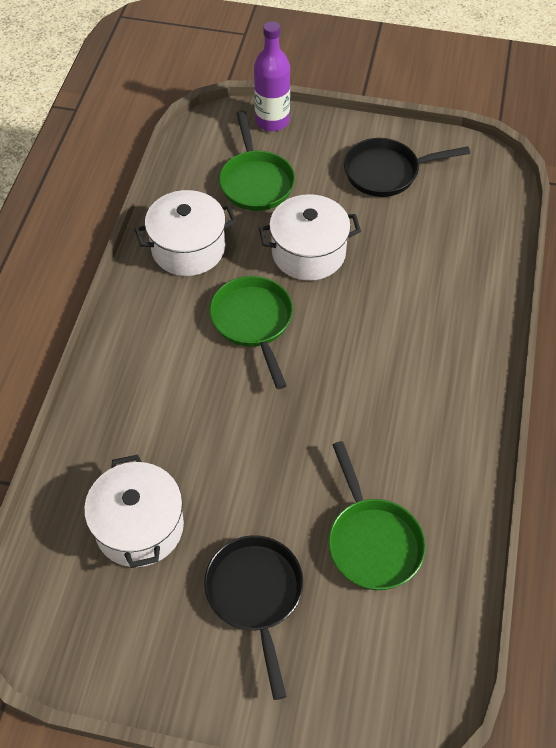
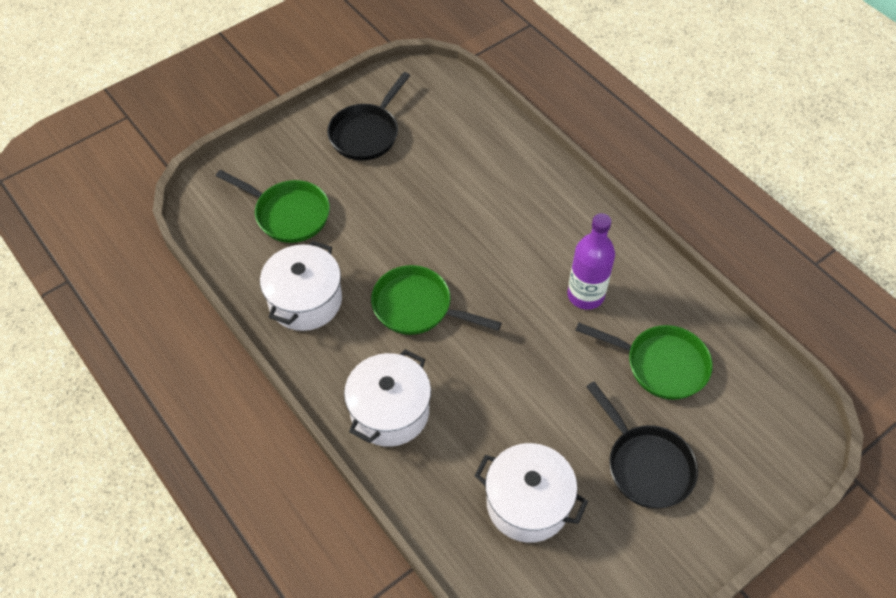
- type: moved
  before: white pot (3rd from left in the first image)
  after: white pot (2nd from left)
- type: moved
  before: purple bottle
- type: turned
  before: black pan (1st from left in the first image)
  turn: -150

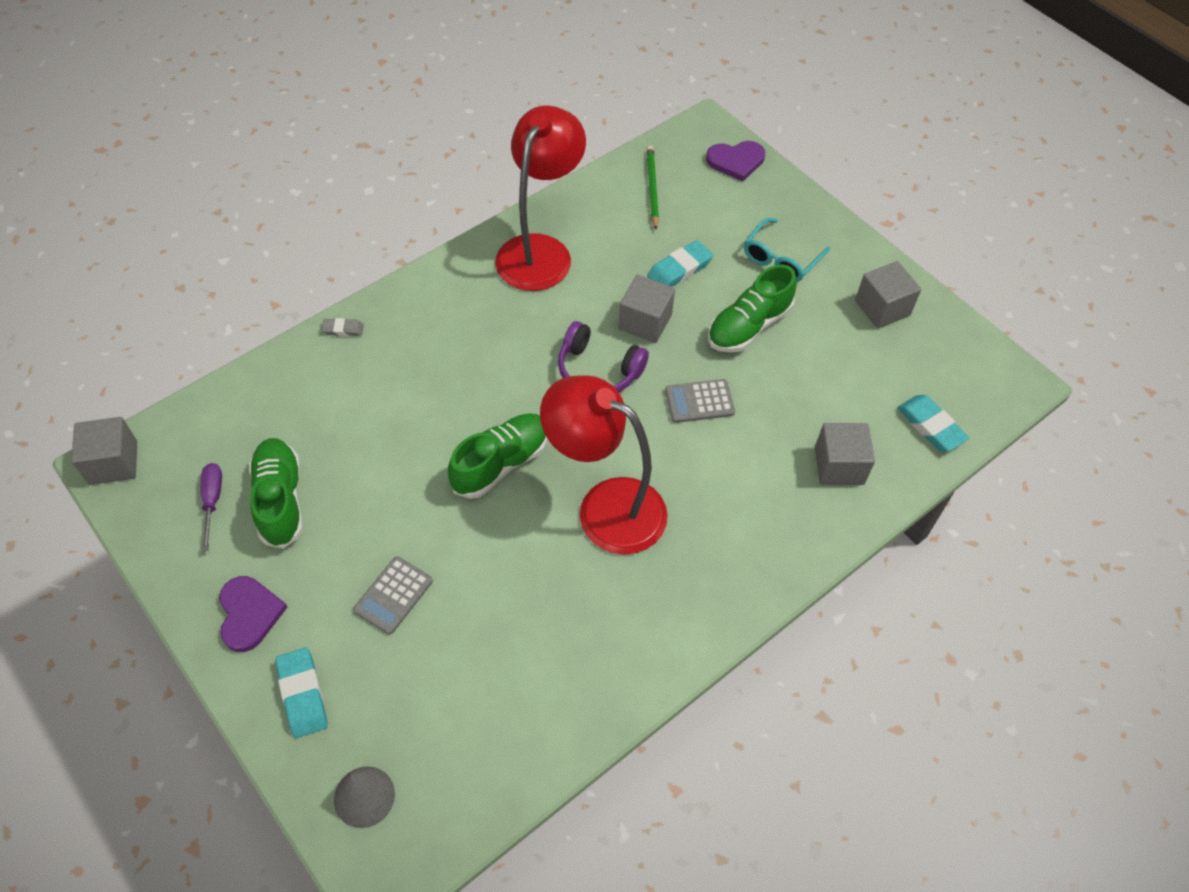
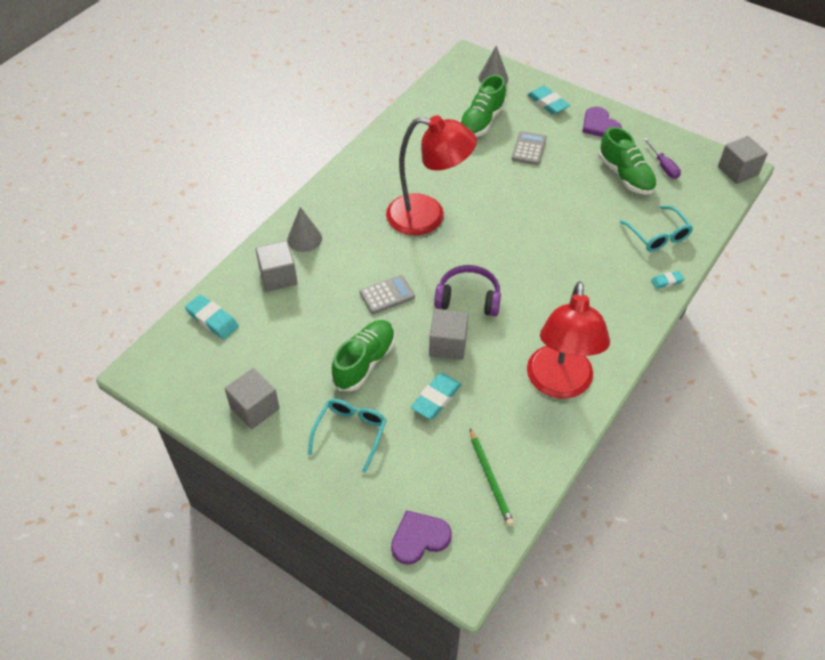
- type: added
  after: grey cone (1st from left)
- type: moved
  before: green shoe (2nd from left)
- type: added
  after: turquoise glasses (2nd from left)
- type: recoloured
  before: grey eraser
  after: turquoise eraser (4th from left)

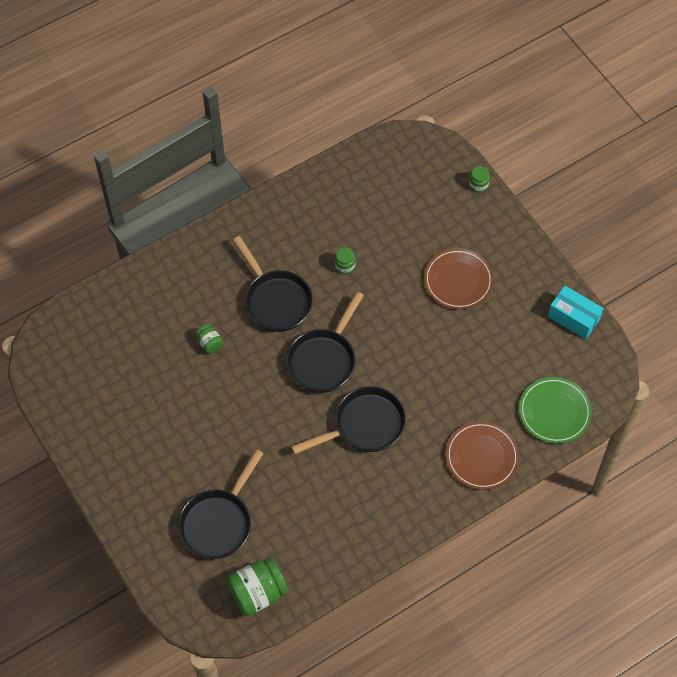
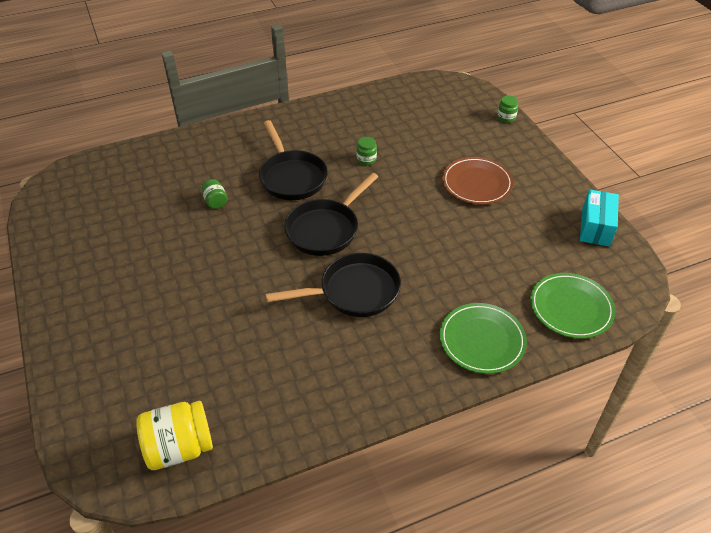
- type: recoloured
  before: green jar (2nd from left)
  after: yellow jar
- type: recoloured
  before: brown plate (2nd from left)
  after: green plate (1st from left)
- type: turned
  before: turquoise box
  turn: 60
- type: removed
  before: black pan (1st from left)

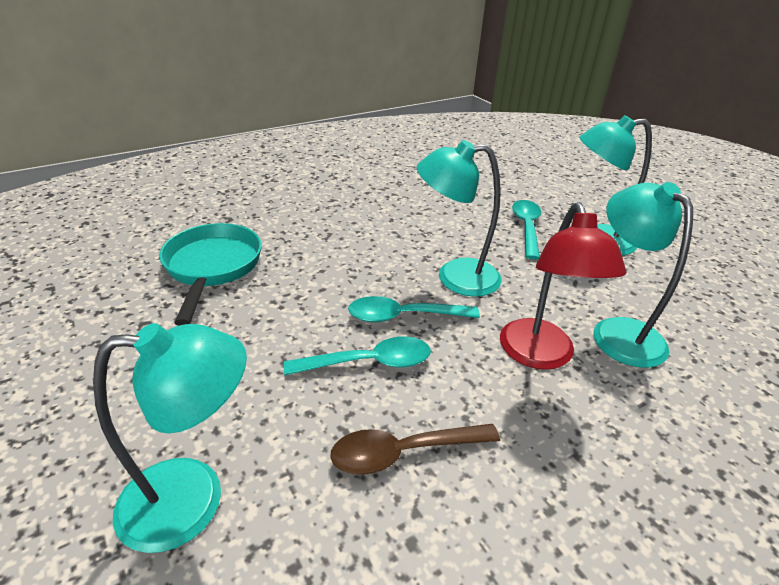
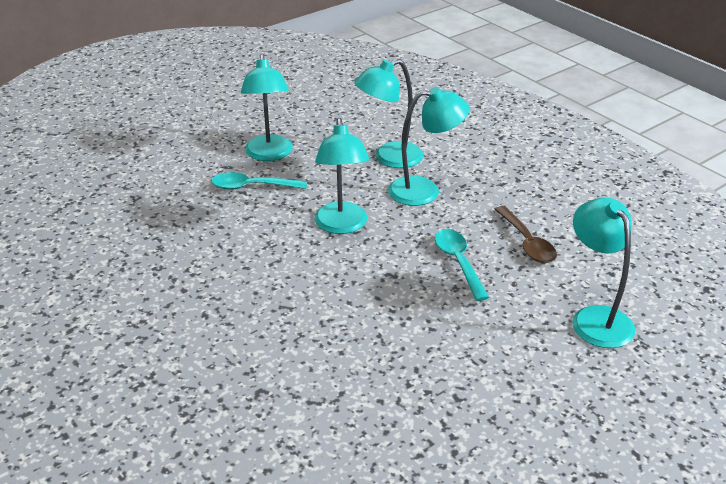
- type: recoloured
  before: red lamp
  after: turquoise lamp (4th from left)
- type: removed
  before: turquoise pan
- type: removed
  before: turquoise spoon (2nd from left)

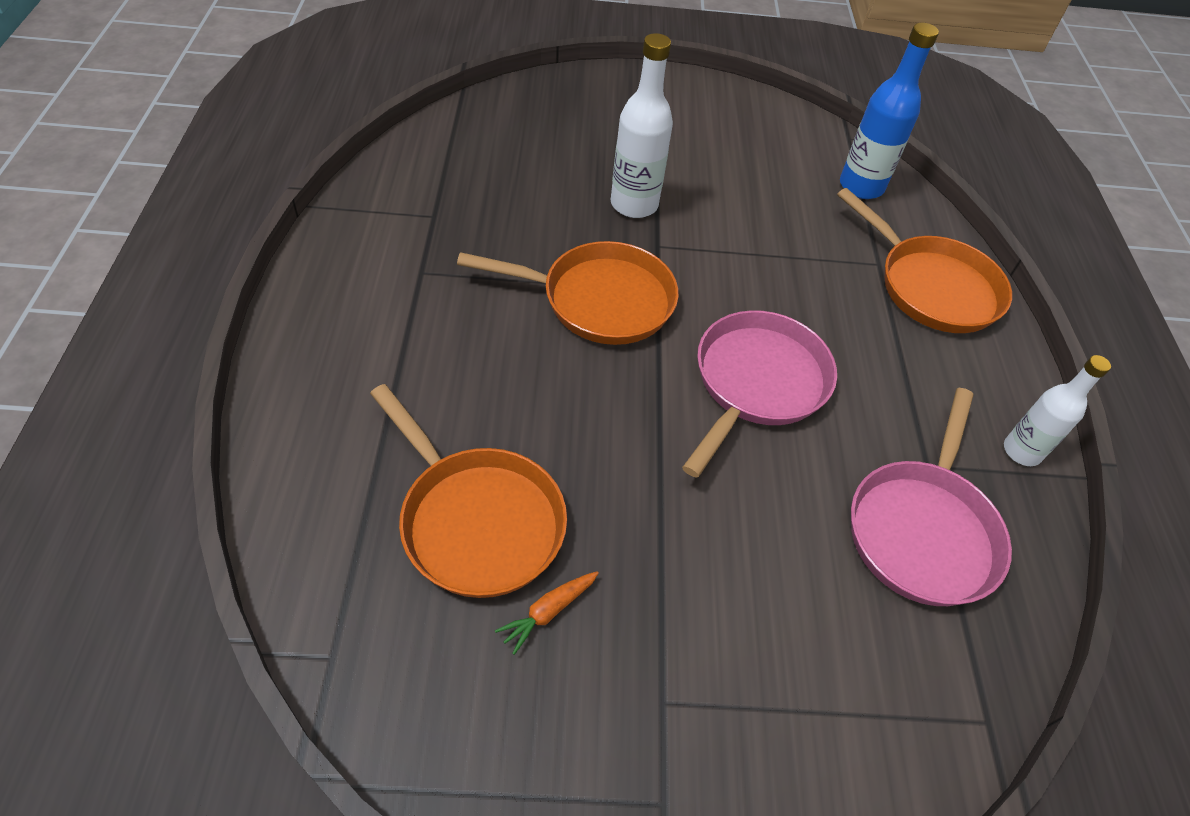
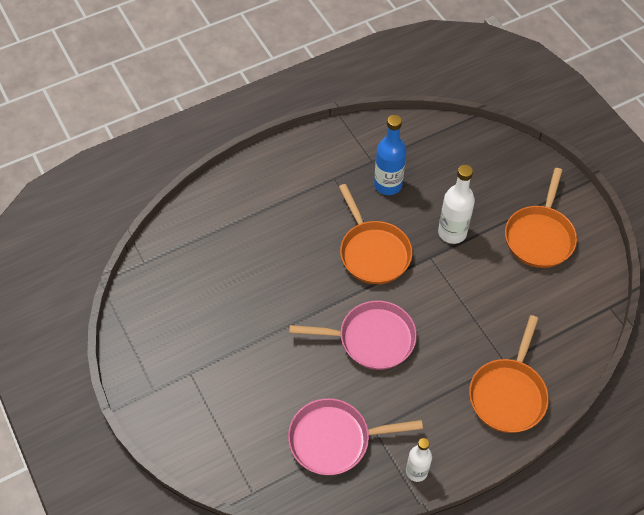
- type: moved
  before: blue bottle
- type: moved
  before: orange pan (1st from left in the first image)
  after: orange pan (3rd from left)
- type: removed
  before: orange carrot

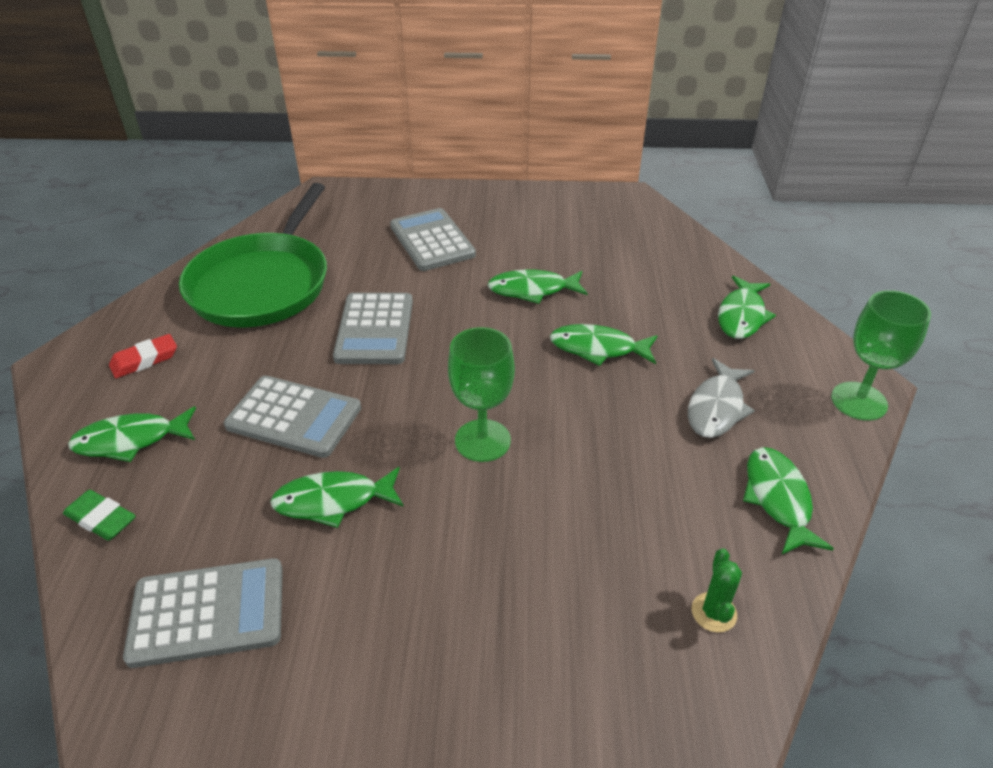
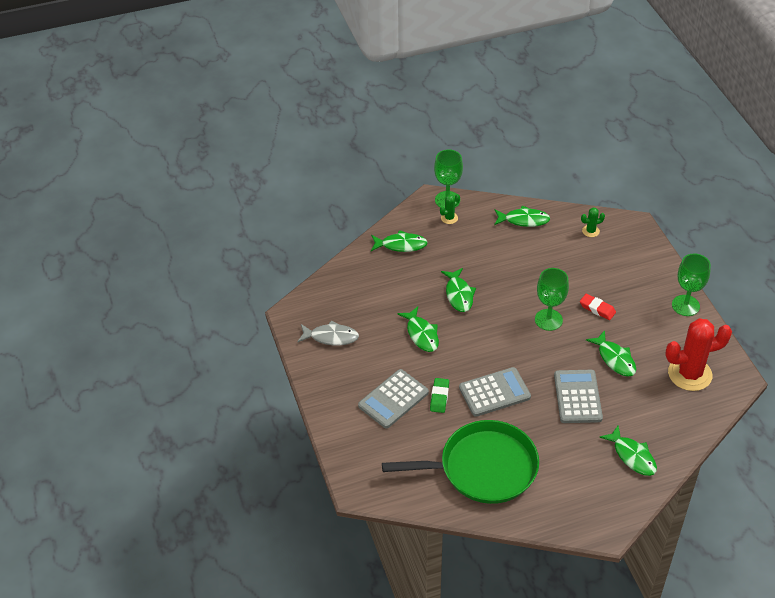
- type: moved
  before: grey fish
- type: moved
  before: green eraser
- type: added
  after: green cactus (1st from left)
- type: turned
  before: green fish (6th from left in the first image)
  turn: -150
- type: moved
  before: red eraser
- type: replaced
  before: grey calculator (1st from left)
  after: red cactus
- type: added
  after: green goblet (3rd from left)

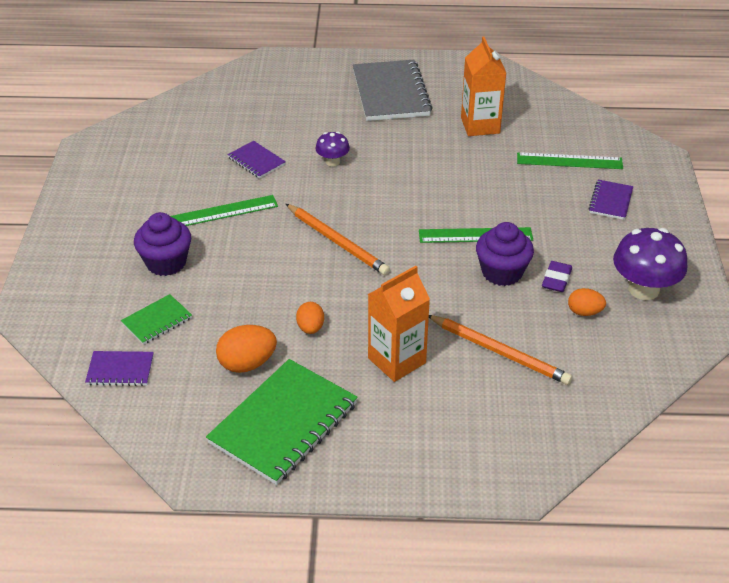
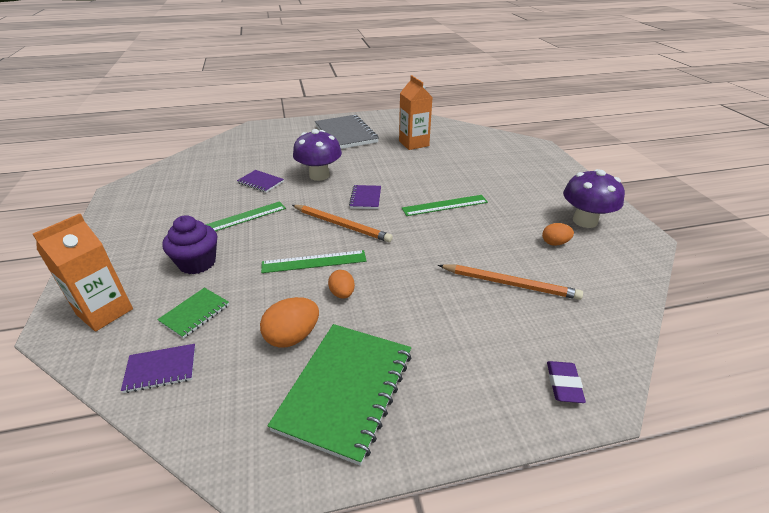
- type: moved
  before: orange carton (1st from left)
- type: moved
  before: green ruler (3rd from left in the first image)
  after: green ruler (2nd from left)
- type: resized
  before: purple mushroom (1st from left)
  scale: 1.85
- type: moved
  before: purple notebook (3rd from left)
- type: moved
  before: purple eraser
- type: removed
  before: purple cupcake (2nd from left)

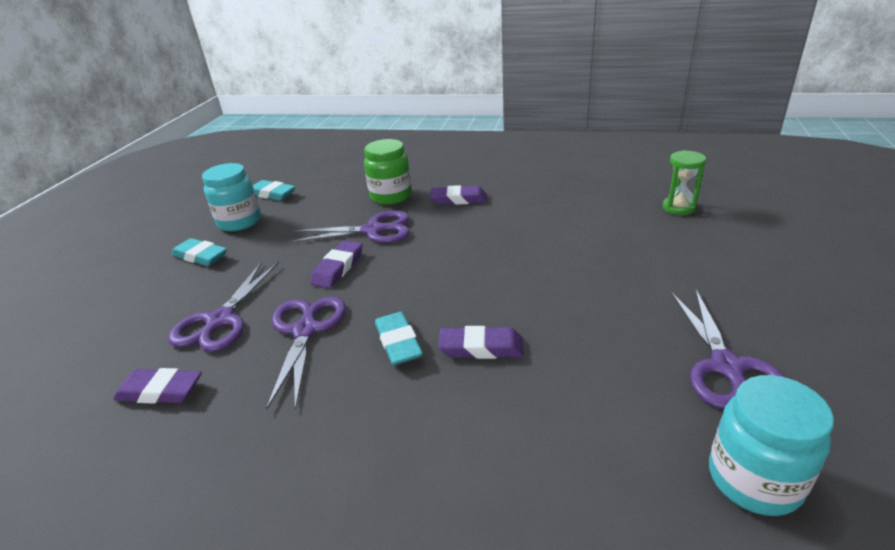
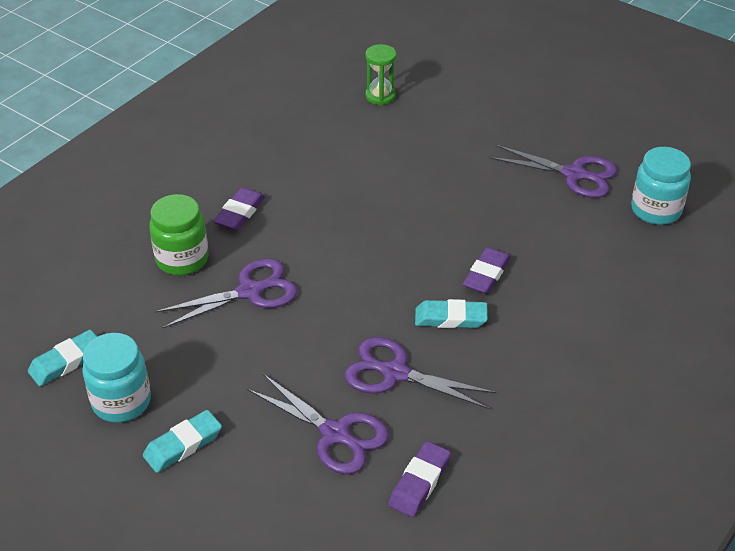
- type: turned
  before: purple scissors (3rd from left in the first image)
  turn: 45
- type: removed
  before: purple eraser (2nd from left)

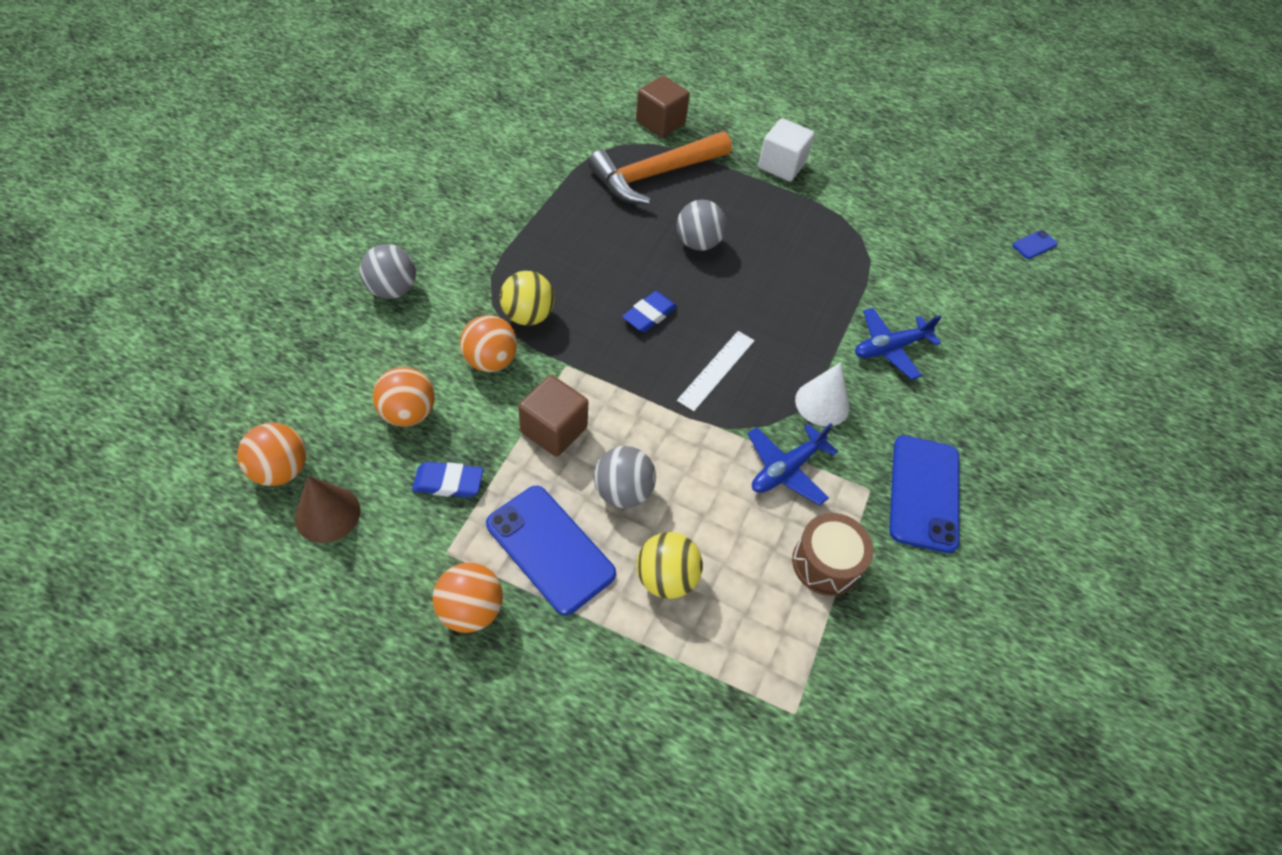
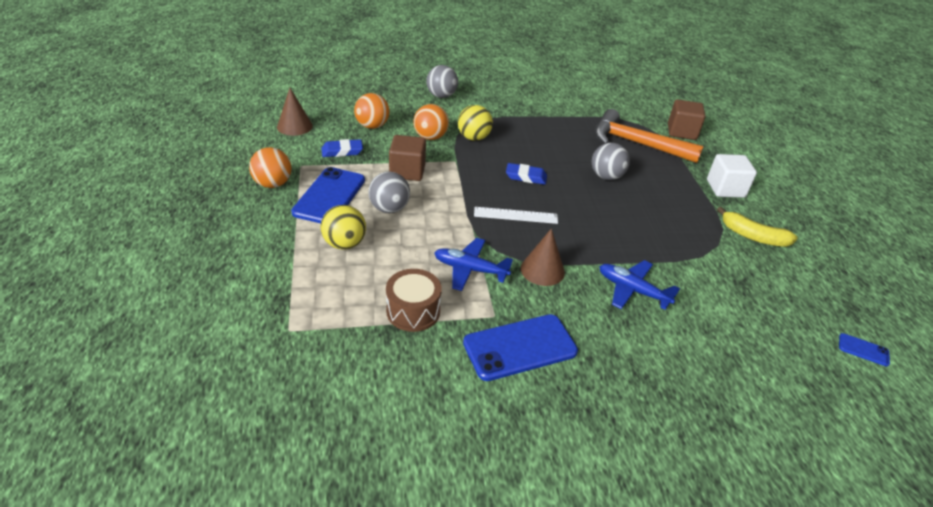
- type: turned
  before: blue eraser (1st from left)
  turn: -75
- type: recoloured
  before: white cone
  after: brown cone (2nd from left)
- type: added
  after: yellow banana
- type: removed
  before: orange ball (1st from left)

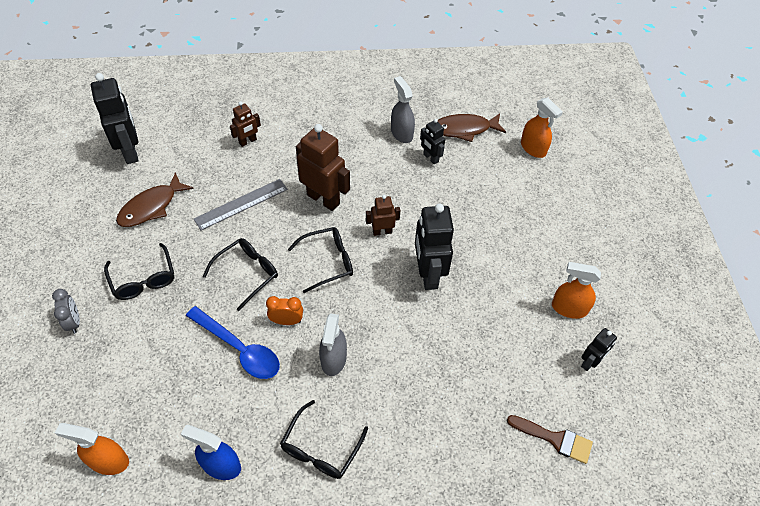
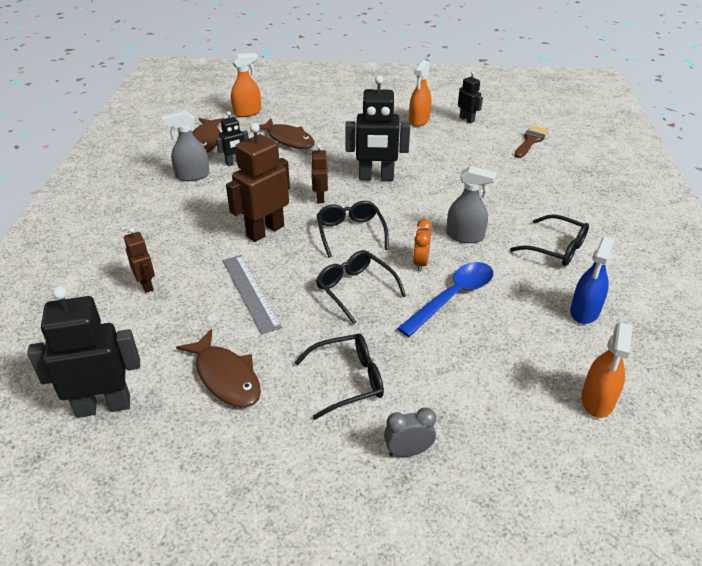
- type: added
  after: brown fish (3rd from left)

